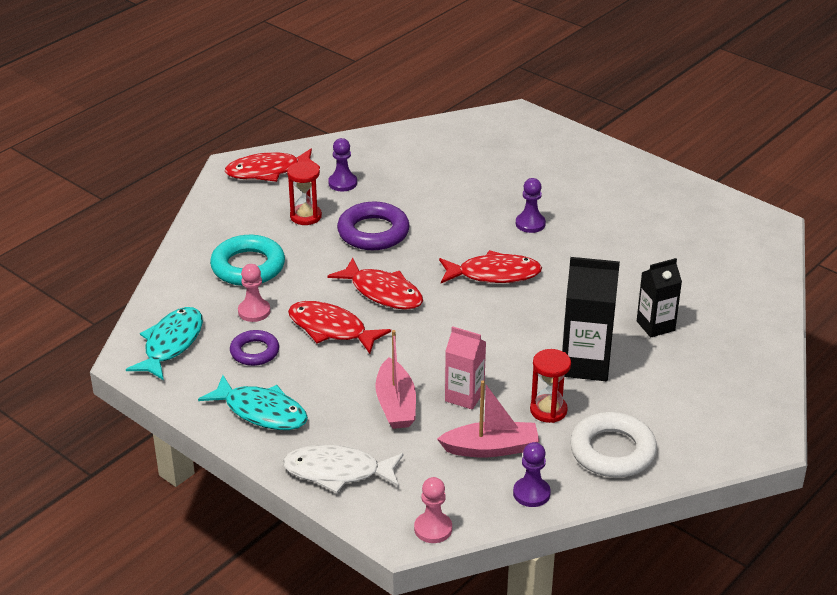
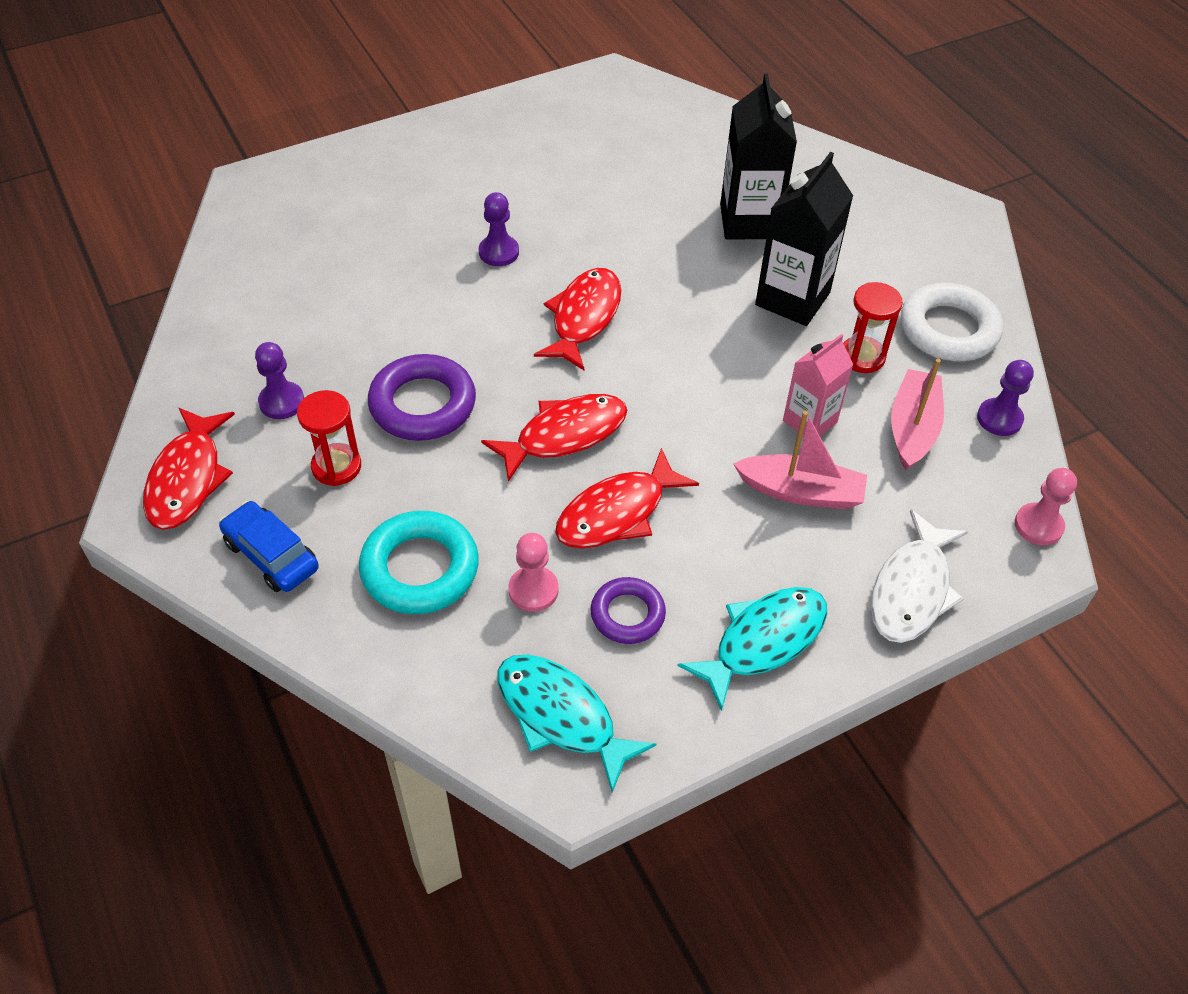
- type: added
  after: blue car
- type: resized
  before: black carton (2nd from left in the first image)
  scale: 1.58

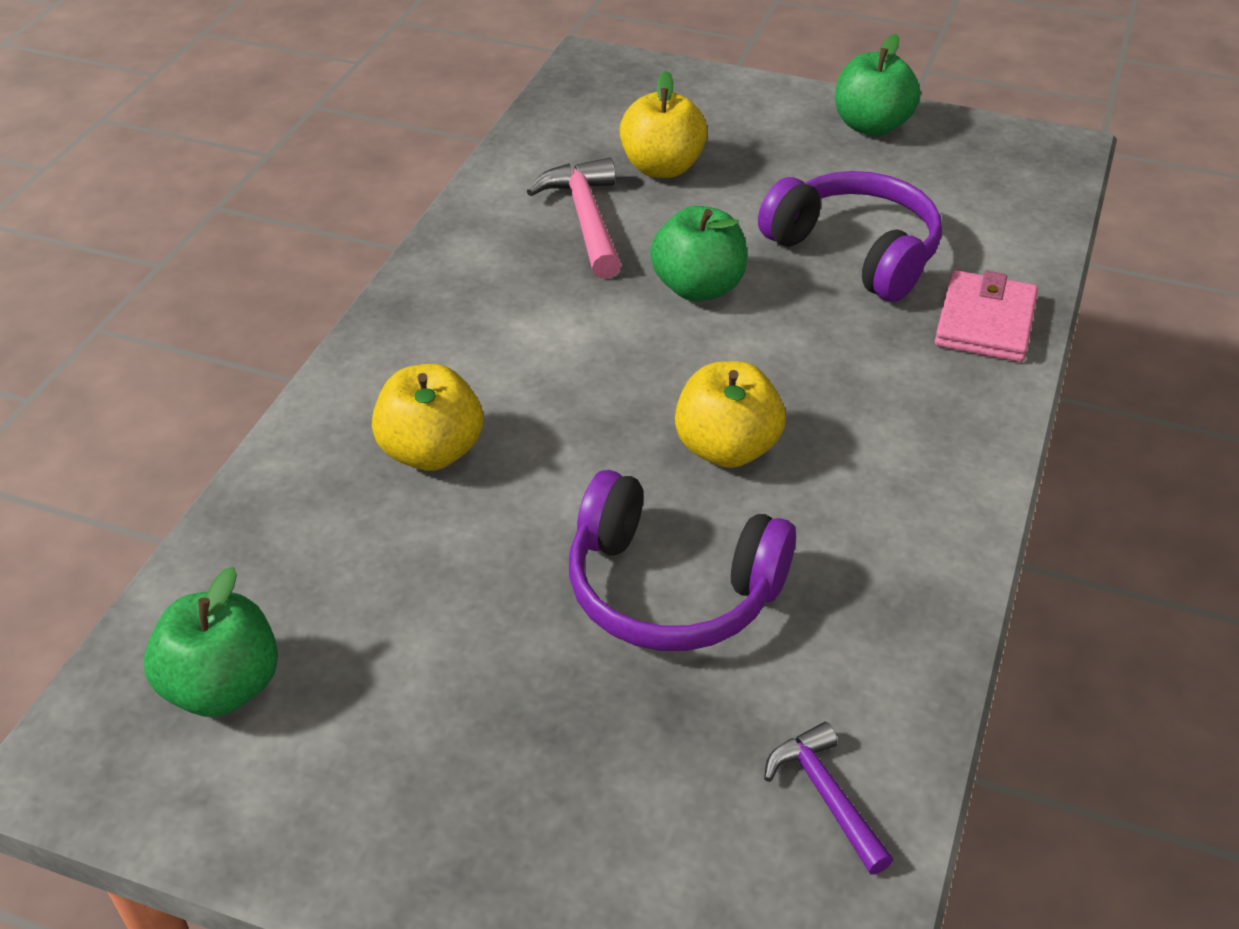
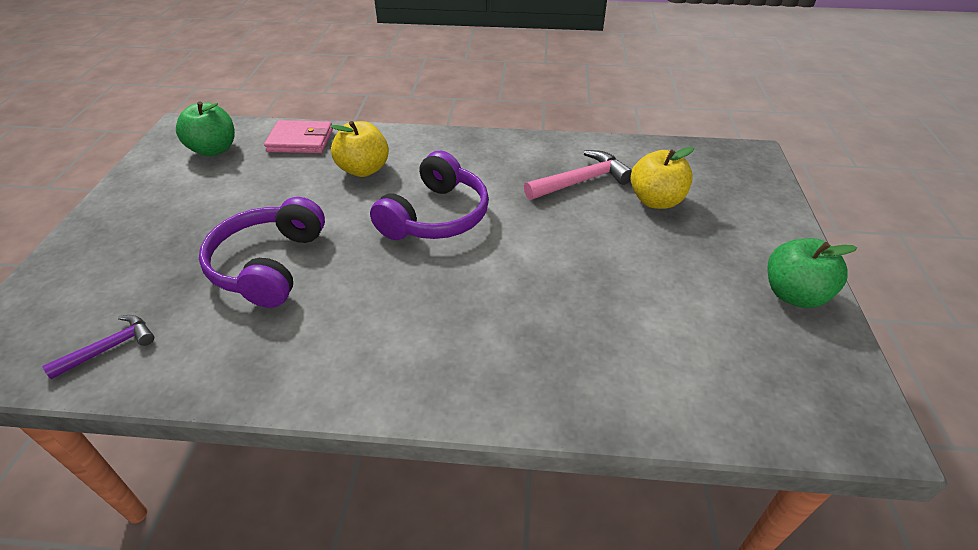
- type: moved
  before: pink wallet
- type: moved
  before: purple headphones (2nd from left)
- type: removed
  before: green apple (2nd from left)
- type: removed
  before: yellow apple (3rd from left)

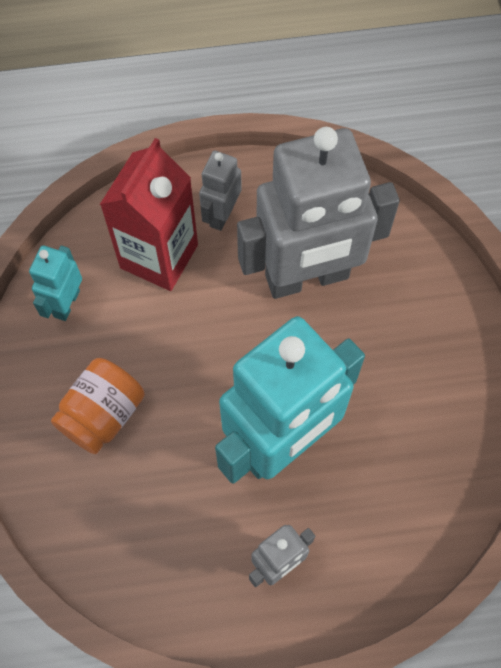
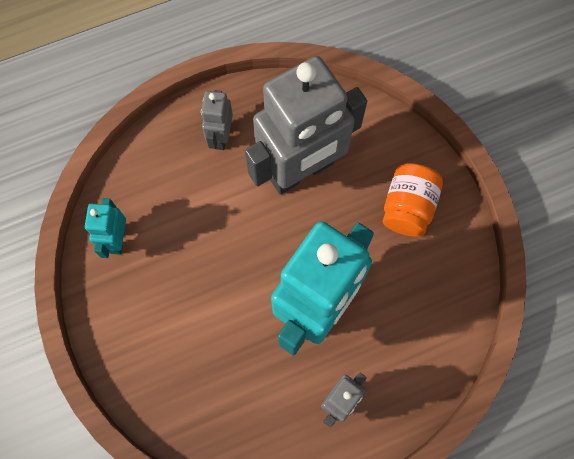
- type: moved
  before: orange jar
- type: removed
  before: red carton

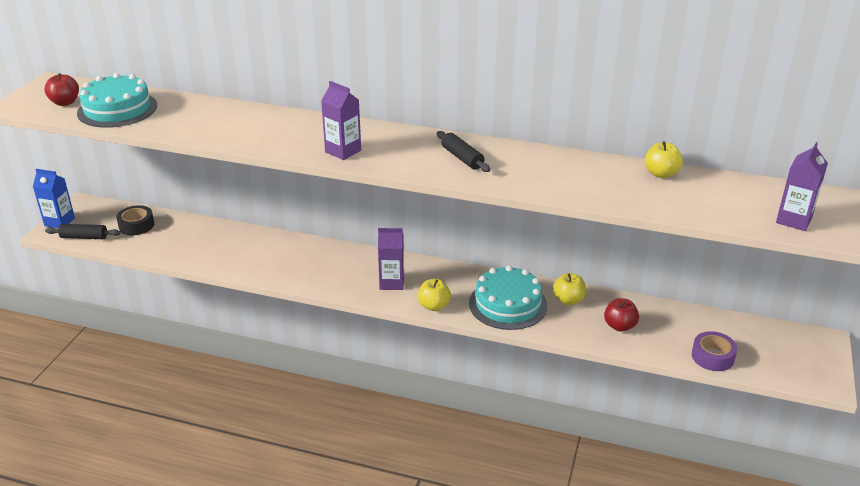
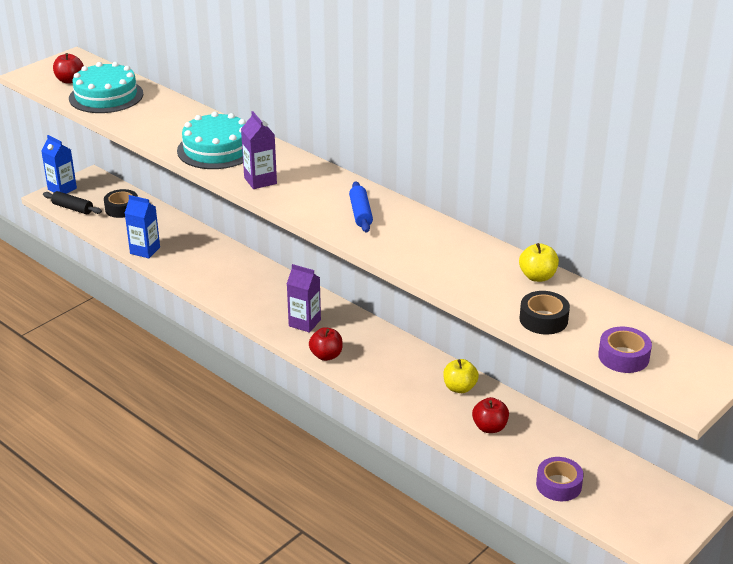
- type: added
  after: blue carton (2nd from left)
- type: moved
  before: turquoise cake (2nd from left)
- type: recoloured
  before: yellow apple (1st from left)
  after: red apple (2nd from left)
- type: recoloured
  before: black rolling pin (2nd from left)
  after: blue rolling pin
- type: added
  after: black tape (2nd from left)
- type: replaced
  before: purple carton (3rd from left)
  after: purple tape (2nd from left)

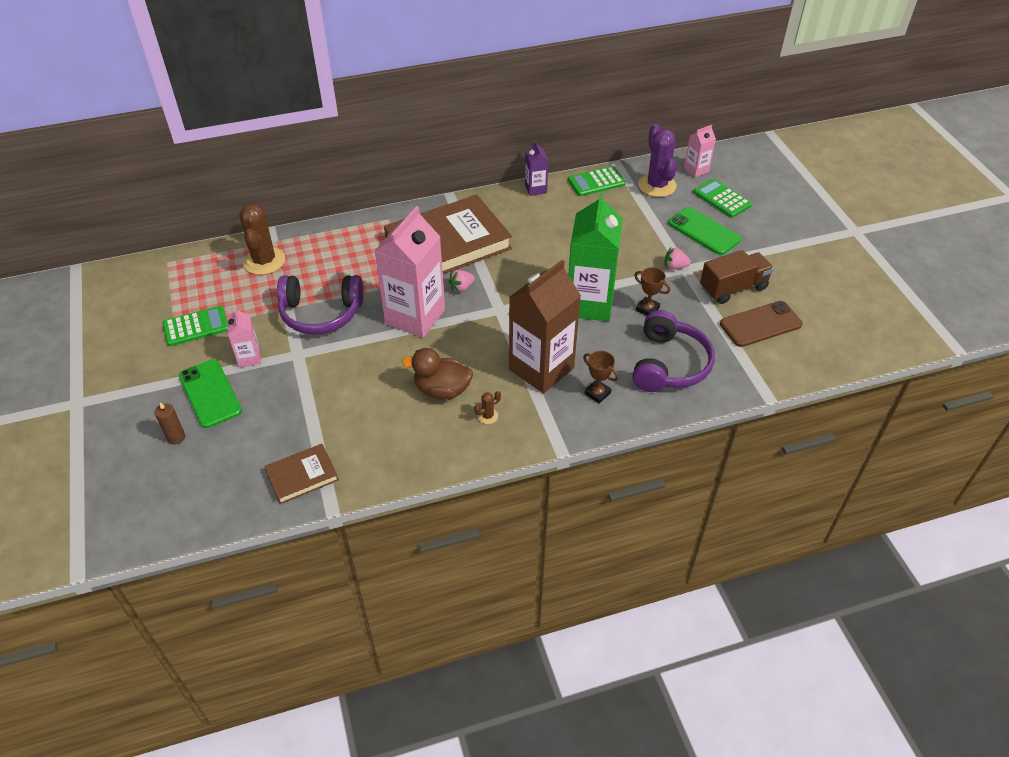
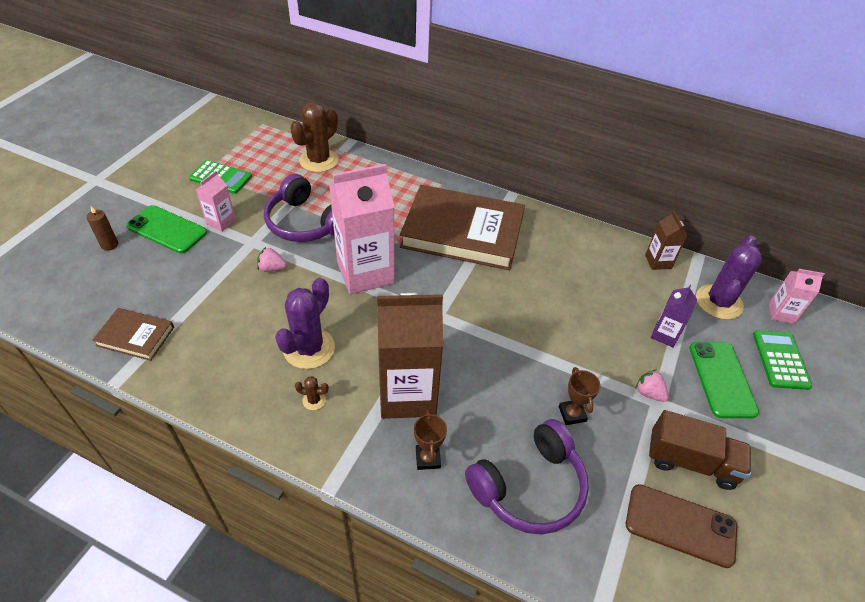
- type: turned
  before: green phone (1st from left)
  turn: -75
- type: moved
  before: pink strawberry (1st from left)
- type: replaced
  before: brown duck
  after: purple cactus (1st from left)
- type: replaced
  before: green calculator (2nd from left)
  after: brown carton (2nd from left)
- type: moved
  before: purple carton
- type: removed
  before: green carton

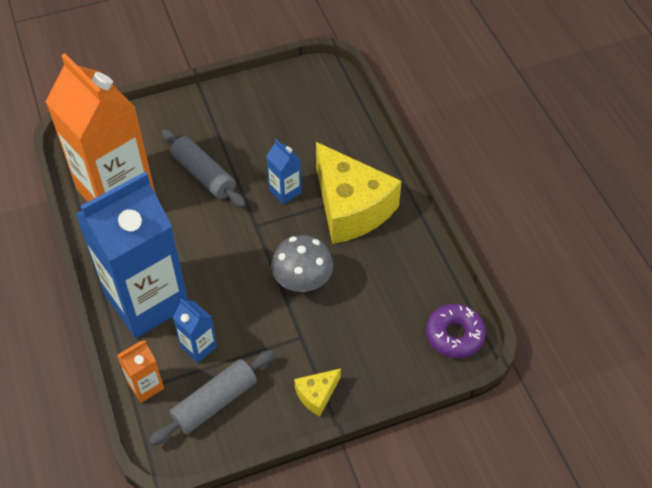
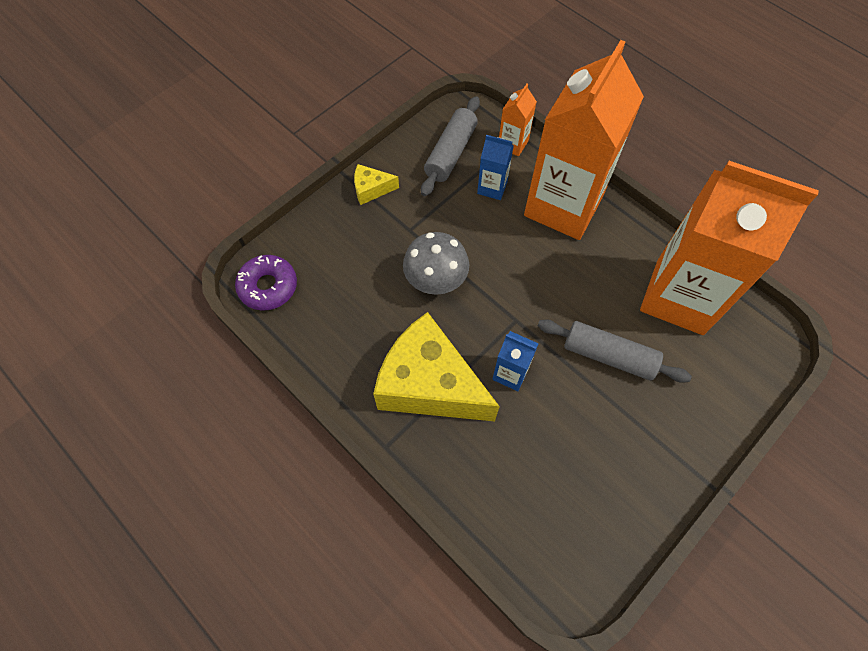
- type: turned
  before: yellow cheese (1st from left)
  turn: -120
- type: recoloured
  before: blue carton (1st from left)
  after: orange carton (2nd from left)

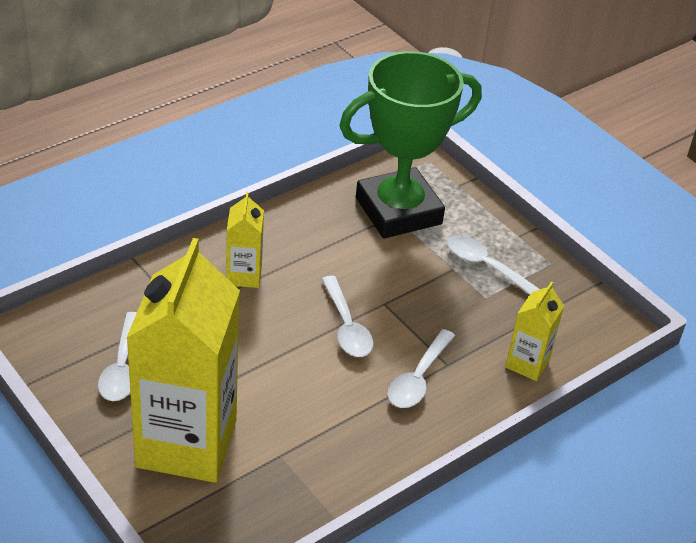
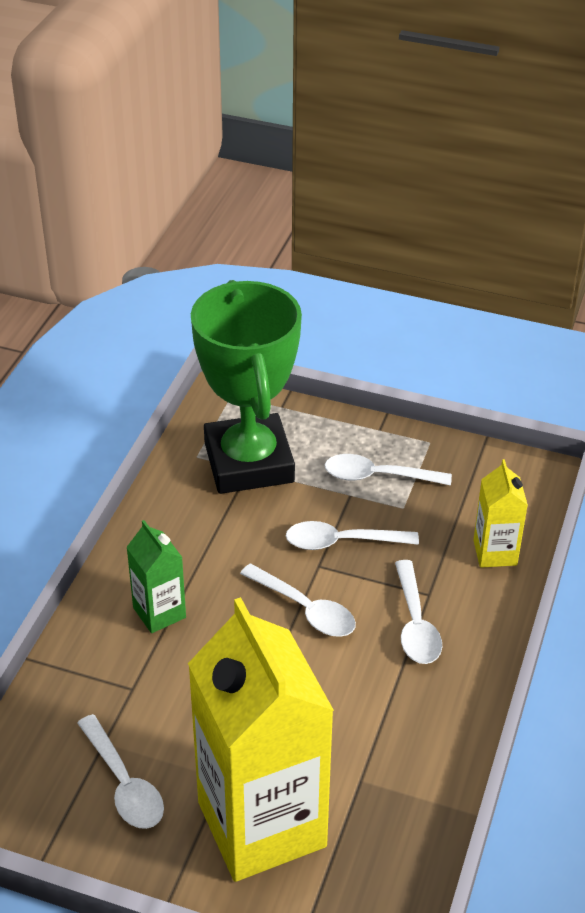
- type: recoloured
  before: yellow carton (2nd from left)
  after: green carton
- type: turned
  before: green trophy
  turn: -45
- type: added
  after: white spoon (3rd from left)

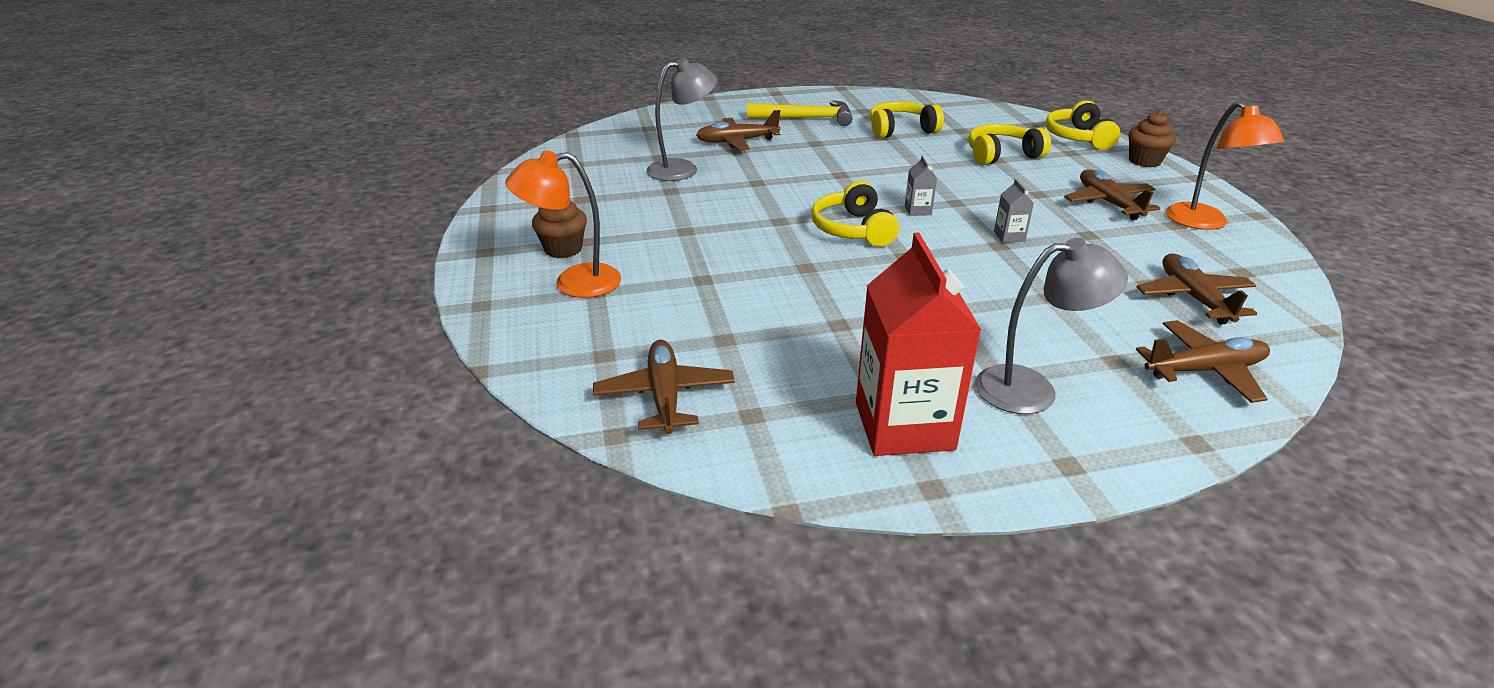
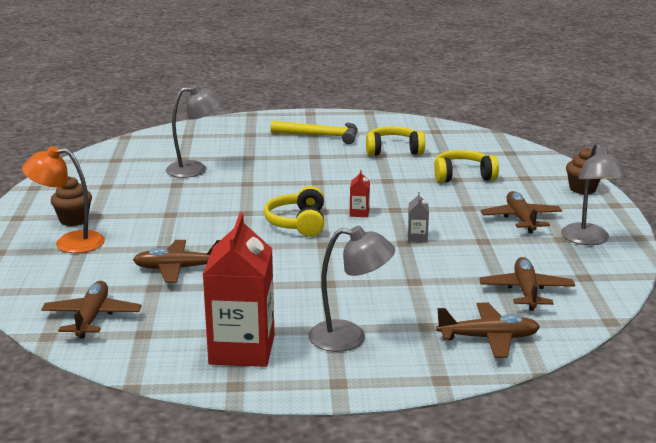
- type: moved
  before: brown plane (2nd from left)
- type: recoloured
  before: grey carton (1st from left)
  after: red carton (2nd from left)
- type: recoloured
  before: orange lamp (2nd from left)
  after: grey lamp (3rd from left)
- type: removed
  before: yellow headphones (4th from left)

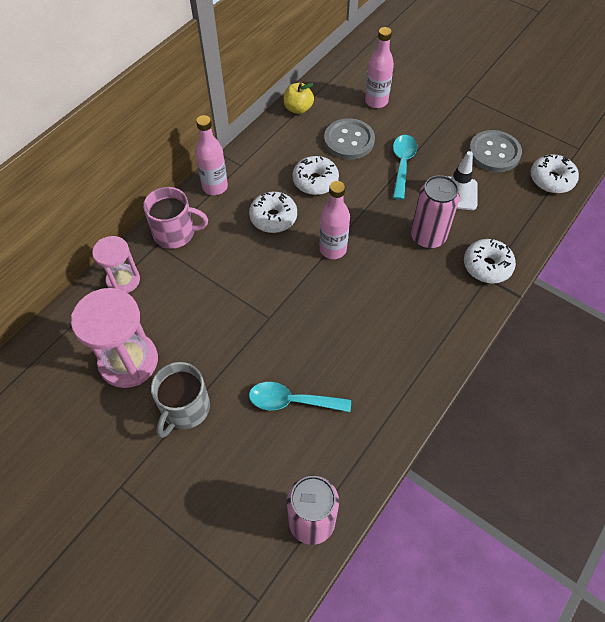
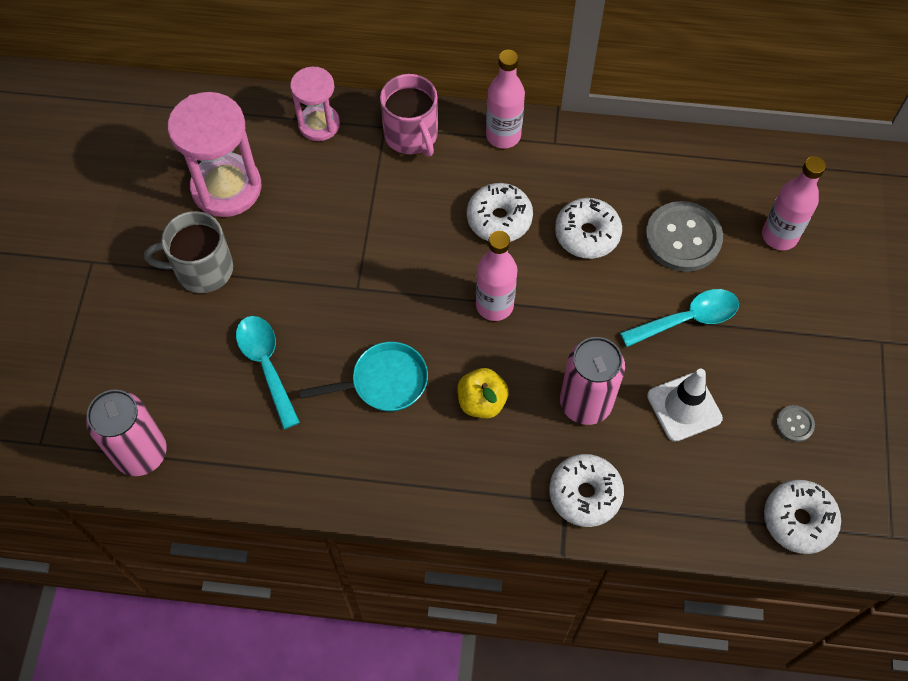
- type: added
  after: turquoise pan
- type: moved
  before: yellow apple
- type: resized
  before: grey button (2nd from left)
  scale: 0.46

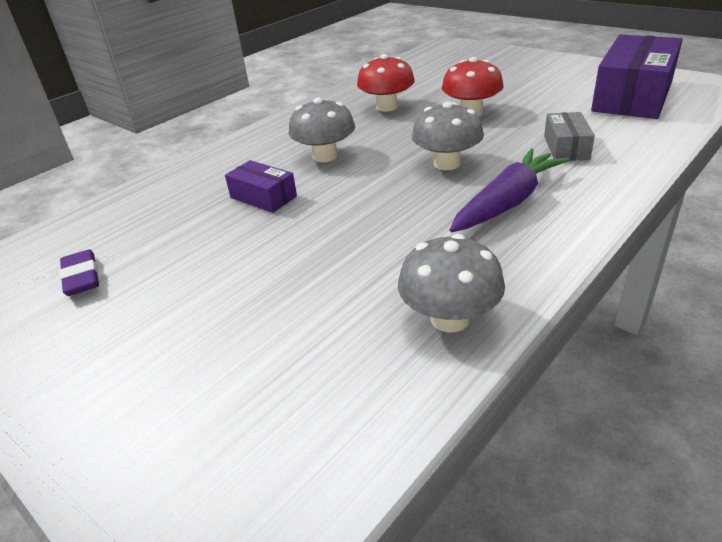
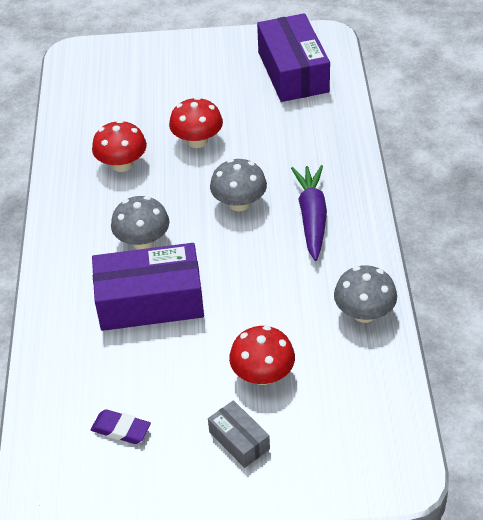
- type: resized
  before: purple box (1st from left)
  scale: 2.03
- type: moved
  before: grey box
- type: added
  after: red mushroom (3rd from left)

